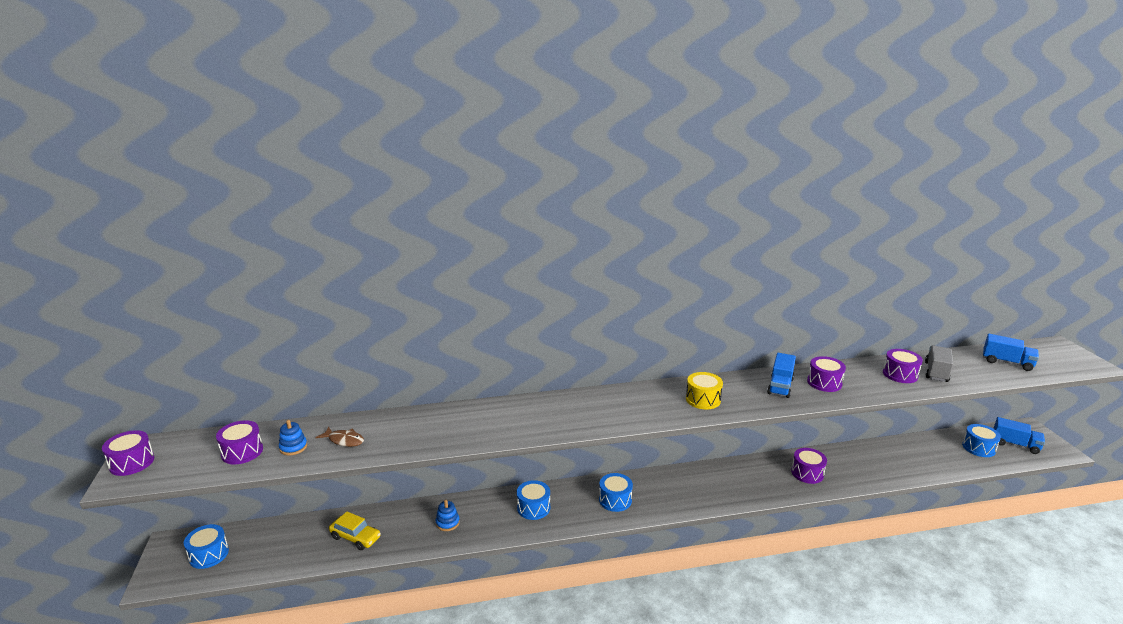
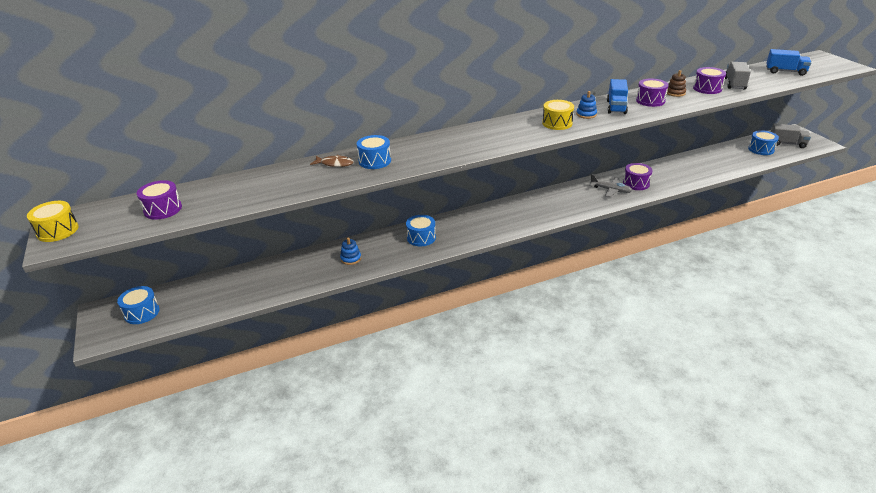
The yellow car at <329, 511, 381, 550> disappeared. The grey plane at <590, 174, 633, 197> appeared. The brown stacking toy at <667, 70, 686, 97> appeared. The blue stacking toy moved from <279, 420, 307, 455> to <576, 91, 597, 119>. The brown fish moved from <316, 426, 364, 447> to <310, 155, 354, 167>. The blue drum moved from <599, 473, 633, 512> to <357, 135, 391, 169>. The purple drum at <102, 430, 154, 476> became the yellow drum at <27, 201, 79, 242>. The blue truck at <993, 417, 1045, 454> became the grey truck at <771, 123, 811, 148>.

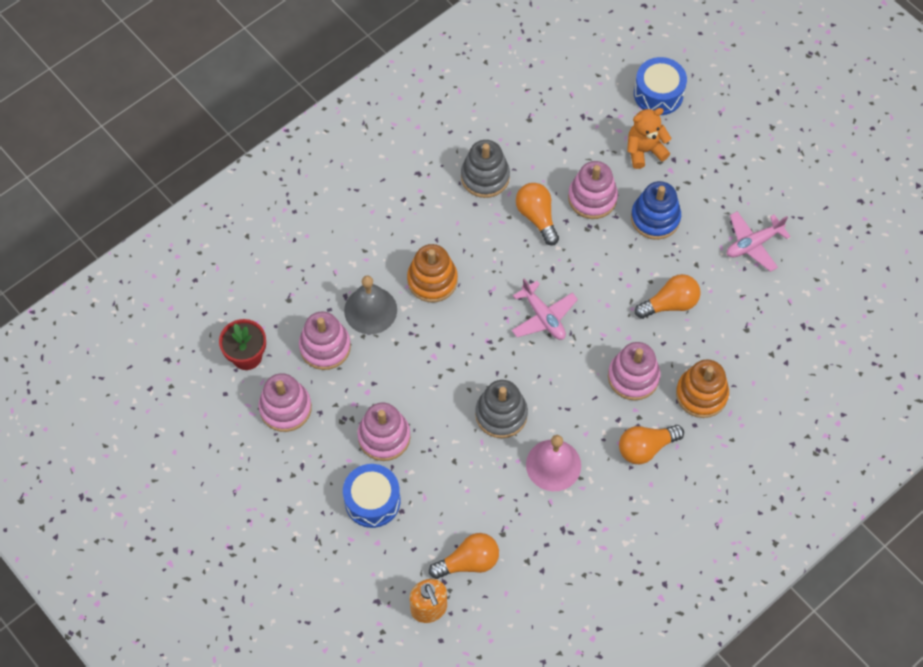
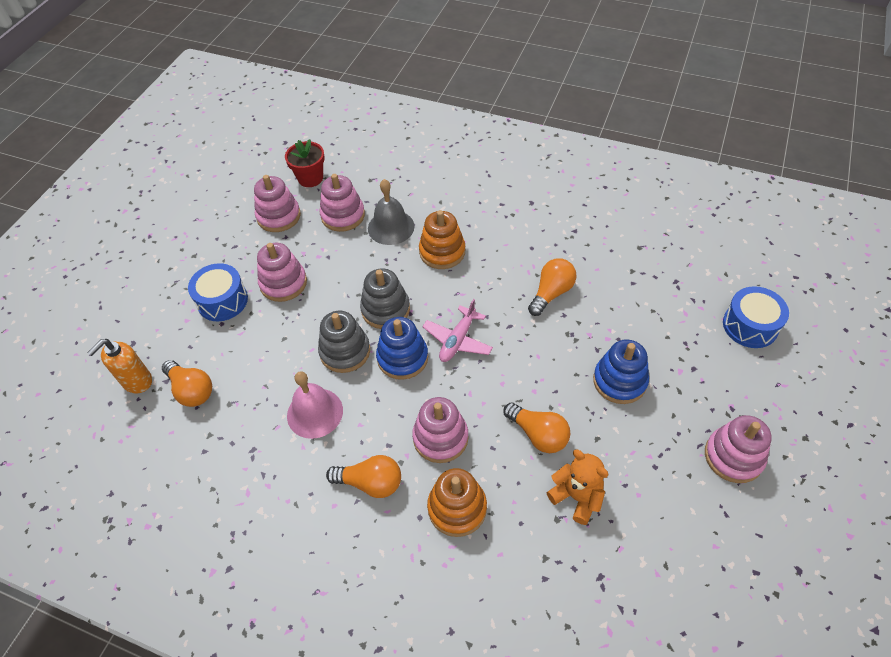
The pink plane at <727, 211, 791, 272> disappeared. The blue stacking toy at <376, 317, 428, 380> appeared. The grey stacking toy moved from <461, 140, 510, 198> to <360, 268, 410, 329>. The pink stacking toy moved from <568, 161, 618, 219> to <705, 415, 772, 483>. The orange teddy bear moved from <627, 108, 671, 169> to <547, 450, 609, 525>. The orange light bulb at <619, 425, 684, 464> turned 150 degrees clockwise.

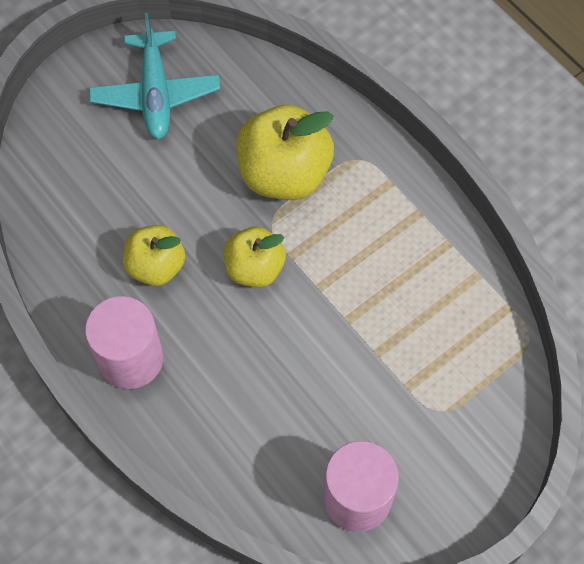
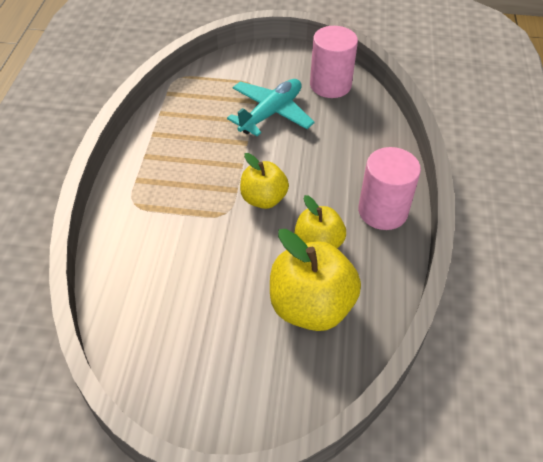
The turquoise plane moved from <89, 13, 220, 139> to <227, 79, 315, 136>. The yellow apple moved from <236, 105, 334, 200> to <270, 229, 361, 331>.

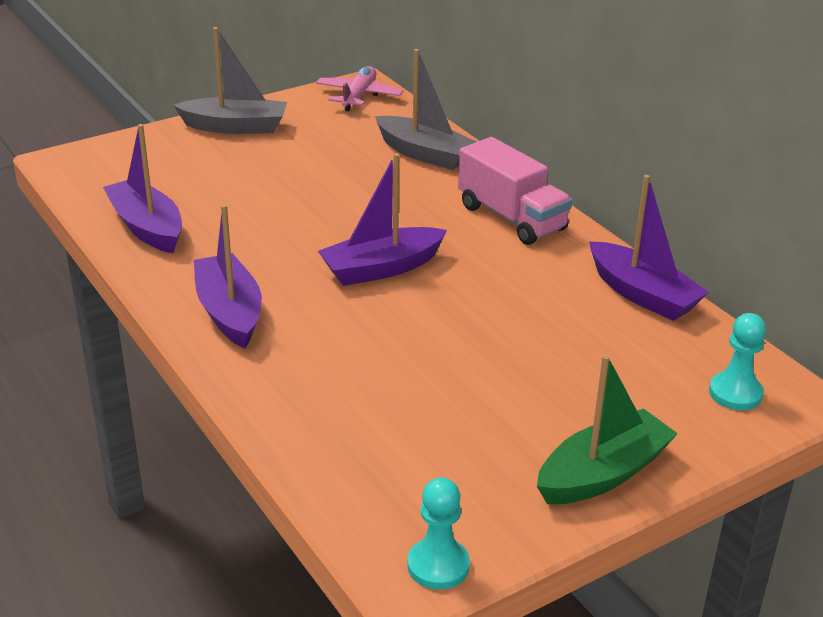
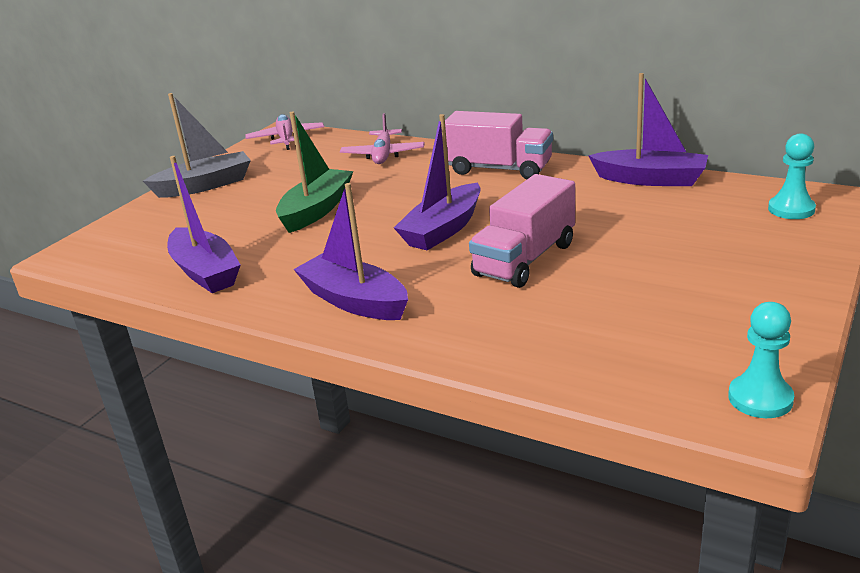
The pink truck at <469, 174, 575, 288> appeared. The green boat moved from <537, 355, 678, 504> to <276, 111, 353, 233>. The grey boat at <375, 49, 476, 170> was replaced by the pink plane at <340, 113, 424, 164>. The purple boat at <103, 124, 182, 253> turned 150 degrees counterclockwise.

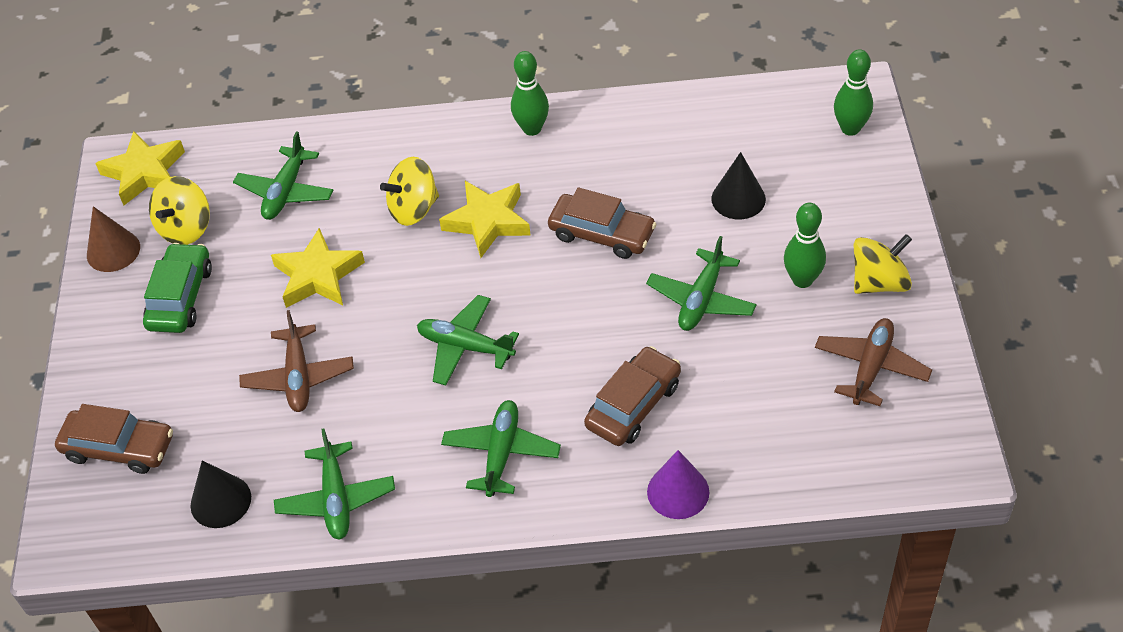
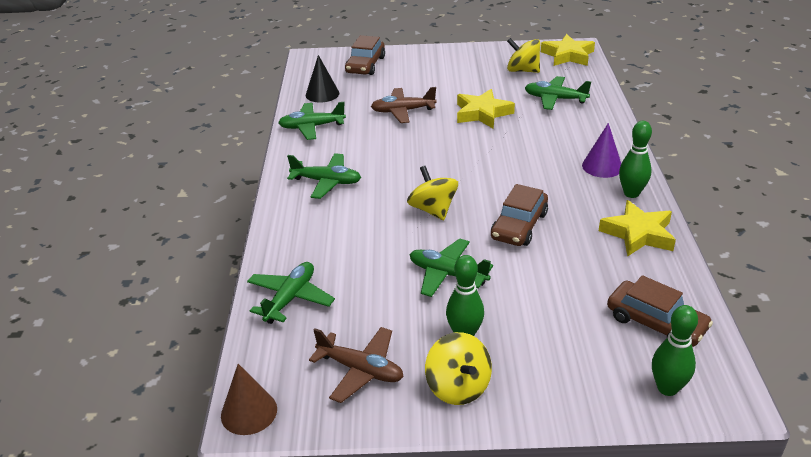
The green car at <143, 243, 212, 333> disappeared. The black cone at <712, 152, 766, 219> disappeared. The brown cone moved from <87, 206, 140, 272> to <221, 364, 277, 435>. The yellow spinning top moved from <380, 157, 439, 226> to <407, 166, 458, 220>. The green plane moved from <417, 295, 519, 386> to <247, 262, 335, 324>. The yellow star moved from <439, 181, 531, 258> to <599, 200, 676, 257>. The brown car moved from <584, 346, 681, 446> to <607, 275, 713, 347>. The purple cone moved from <647, 450, 709, 519> to <582, 123, 621, 178>.

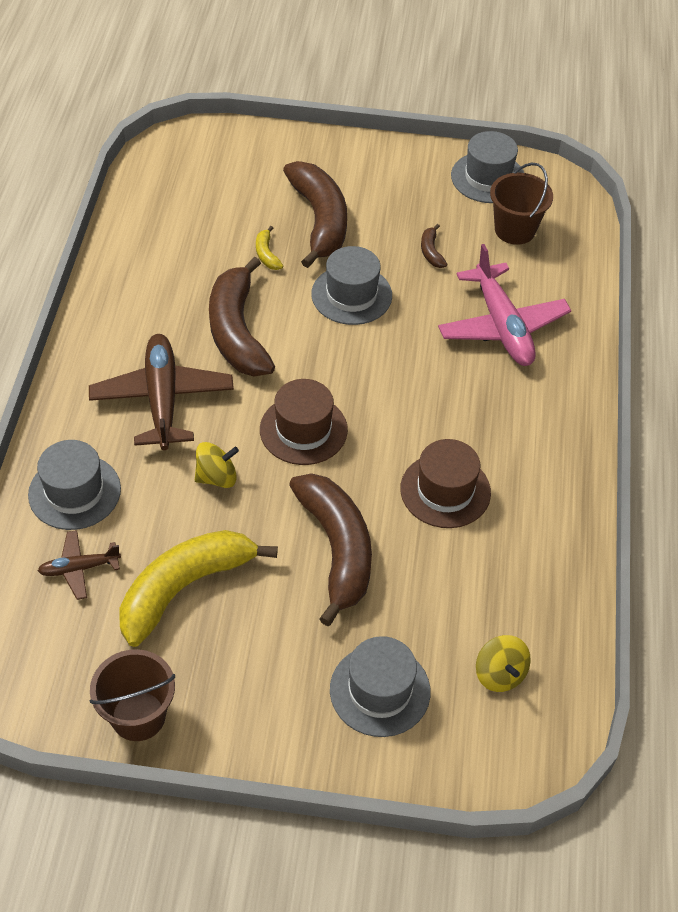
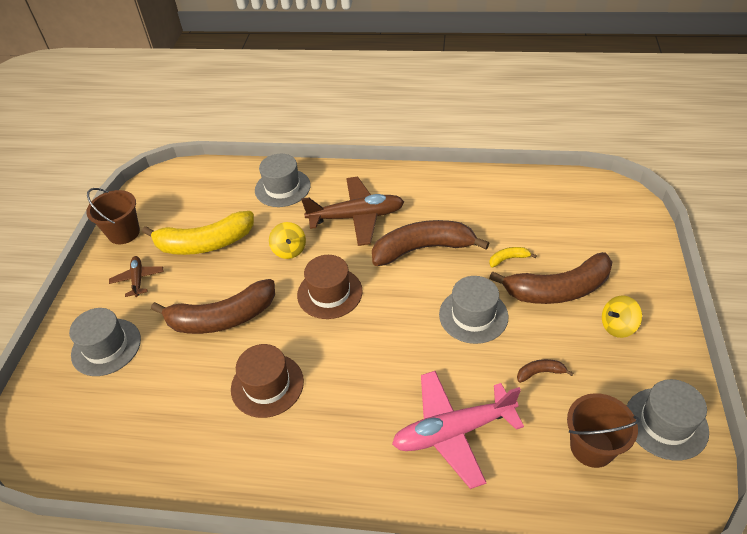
The brown plane moved from <38, 530, 121, 600> to <109, 256, 163, 297>. The yellow spinning top moved from <476, 635, 531, 692> to <602, 296, 642, 338>. The yellow banana at <119, 530, 278, 647> turned 120 degrees clockwise.

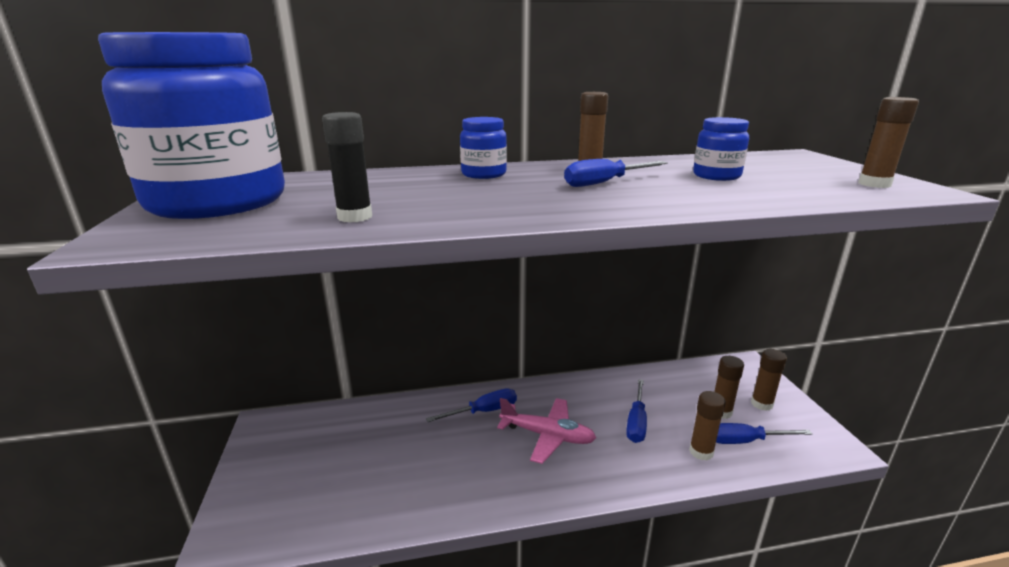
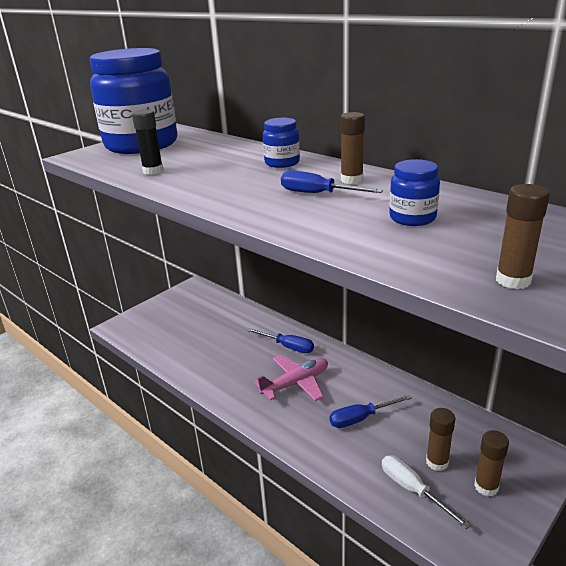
The brown glue stick at <689, 391, 726, 461> disappeared. The blue screwdriver at <716, 423, 812, 444> became the white screwdriver at <382, 455, 471, 529>. The pink plane at <497, 398, 596, 464> turned 105 degrees counterclockwise.

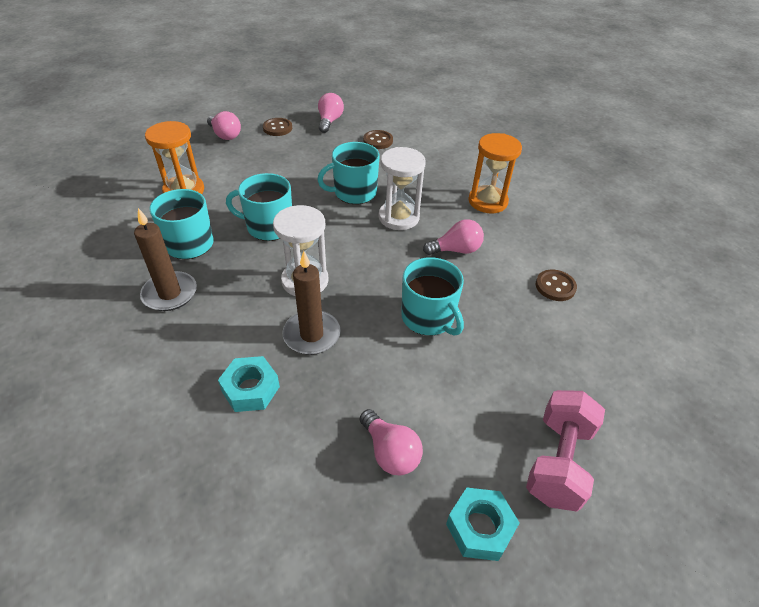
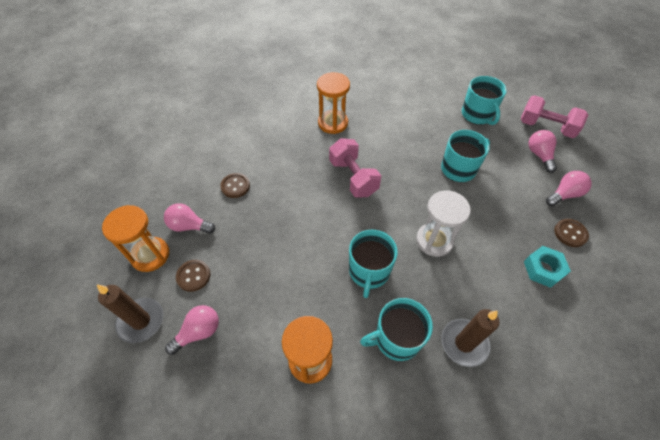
The turquoise nut at <446, 488, 519, 561> disappeared. The orange hourglass at <102, 205, 169, 272> appeared. The brown candle moved from <282, 251, 341, 355> to <97, 284, 163, 343>. The turquoise mug moved from <317, 142, 380, 204> to <462, 76, 507, 125>. The pink light bulb moved from <423, 219, 484, 255> to <528, 130, 557, 173>. The brown button moved from <536, 270, 577, 301> to <554, 219, 589, 247>. The white hourglass at <379, 147, 426, 230> was replaced by the pink dumbbell at <329, 138, 381, 198>.

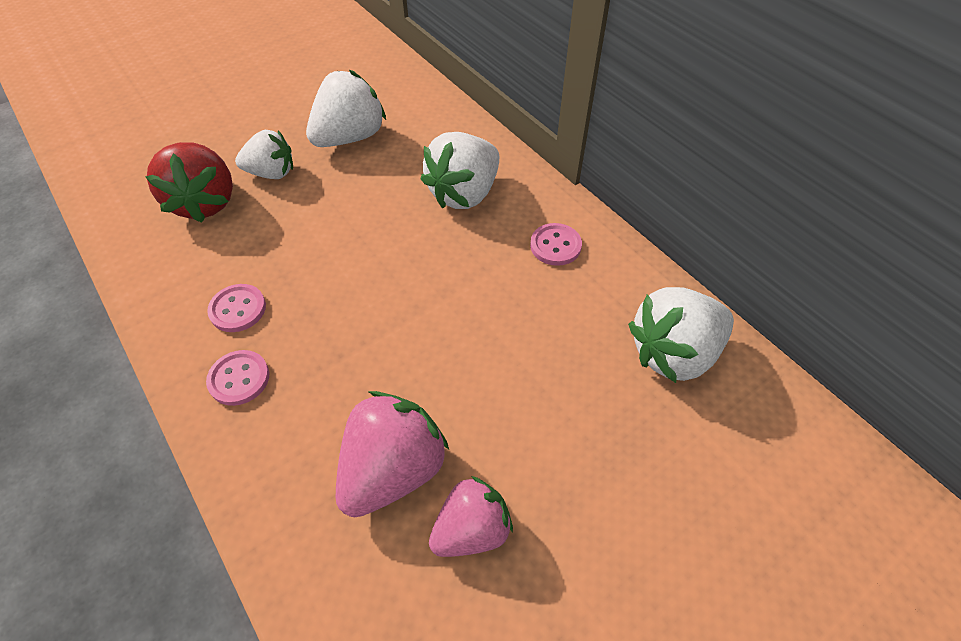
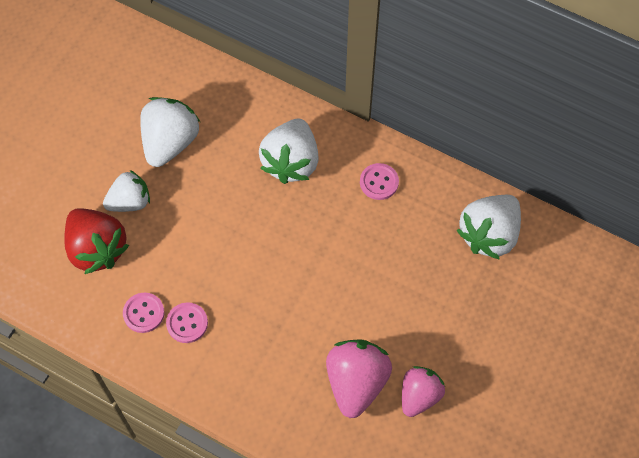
The pink button moved from <206, 350, 269, 406> to <123, 293, 165, 333>.

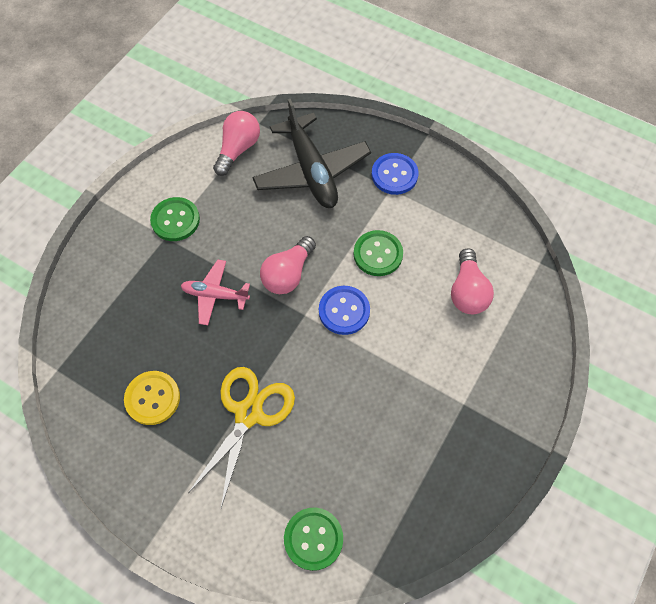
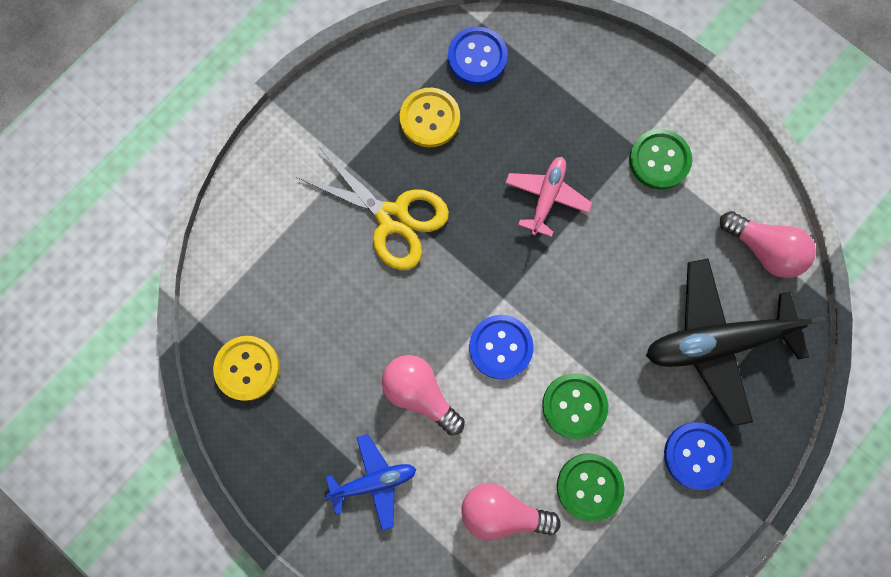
The yellow button at <213, 336, 280, 401> appeared. The blue plane at <323, 434, 416, 531> appeared. The blue button at <448, 27, 508, 85> appeared. The pink light bulb moved from <260, 236, 316, 294> to <382, 355, 465, 436>. The green button moved from <284, 507, 343, 571> to <557, 453, 624, 522>.

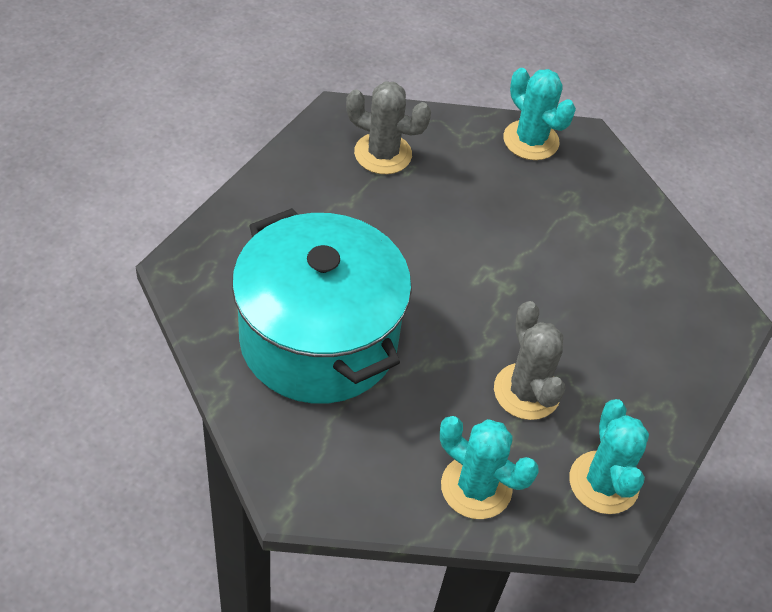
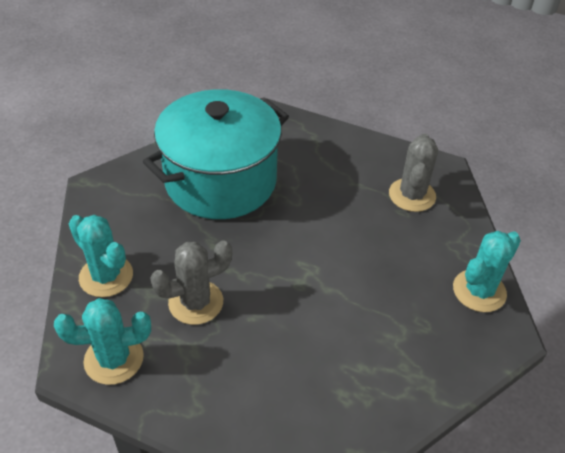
The turquoise cactus at <440, 416, 539, 519> turned 75 degrees counterclockwise.

